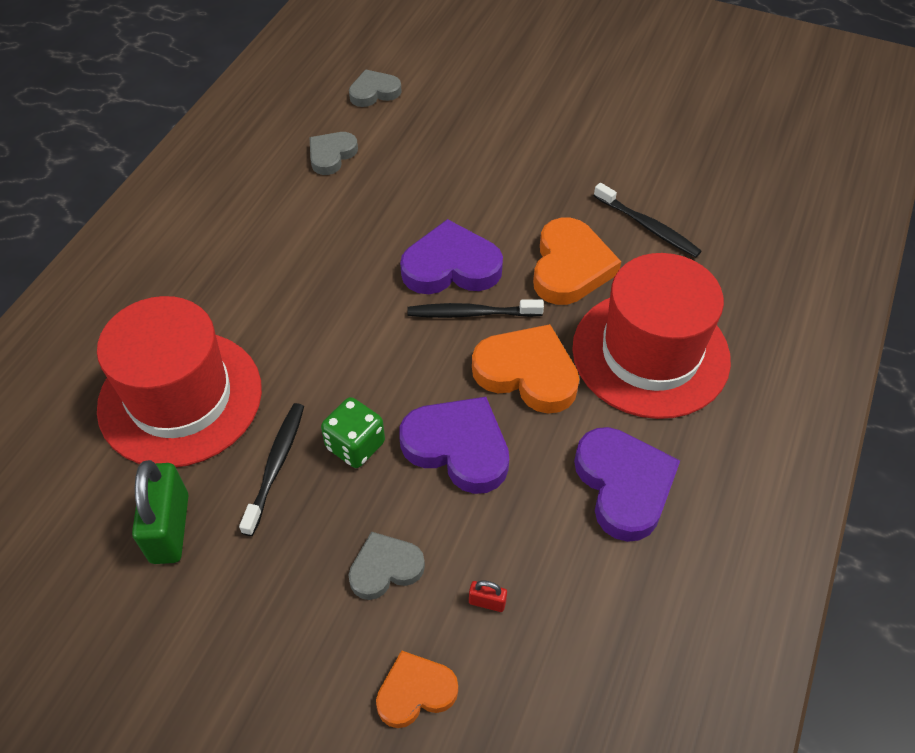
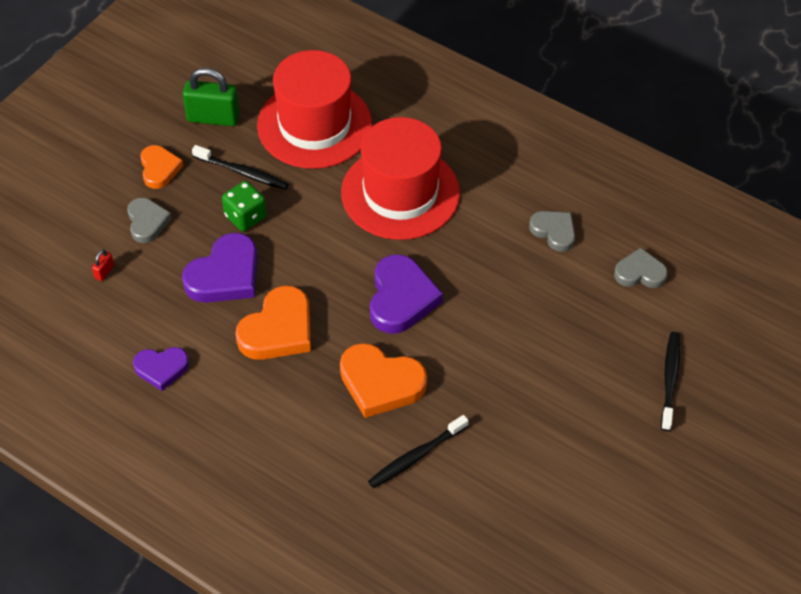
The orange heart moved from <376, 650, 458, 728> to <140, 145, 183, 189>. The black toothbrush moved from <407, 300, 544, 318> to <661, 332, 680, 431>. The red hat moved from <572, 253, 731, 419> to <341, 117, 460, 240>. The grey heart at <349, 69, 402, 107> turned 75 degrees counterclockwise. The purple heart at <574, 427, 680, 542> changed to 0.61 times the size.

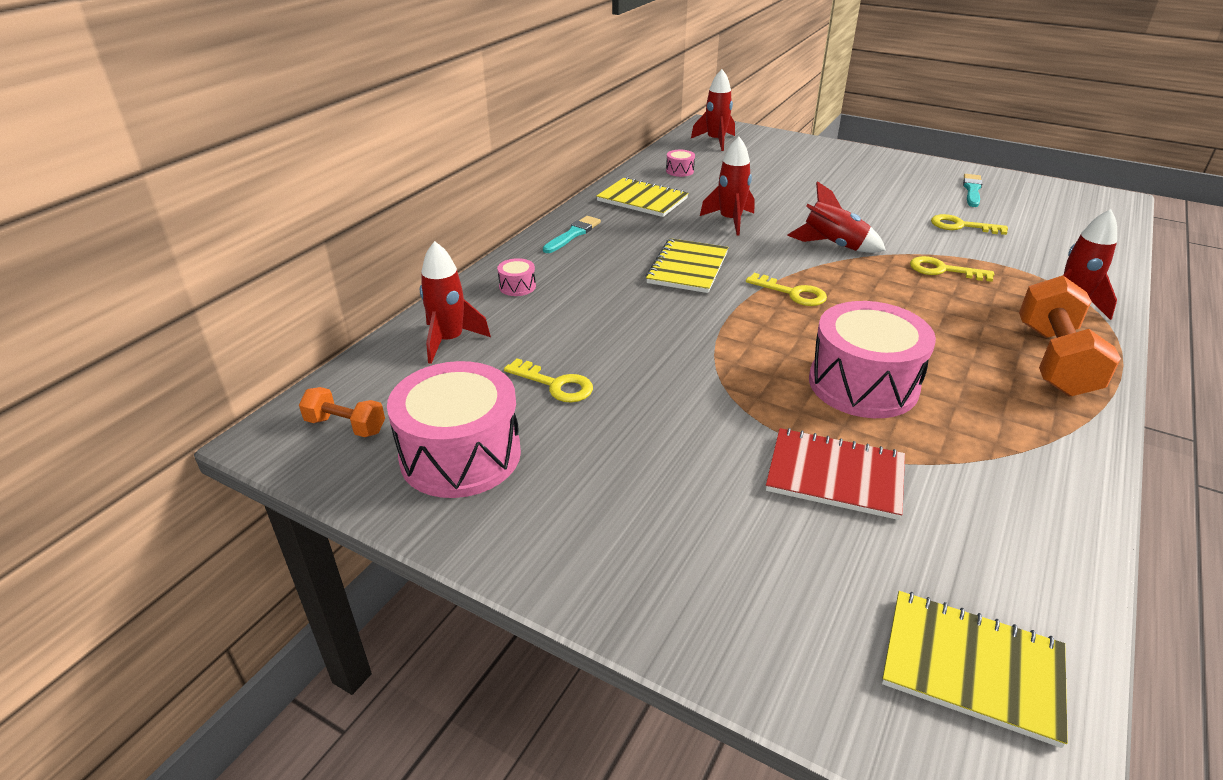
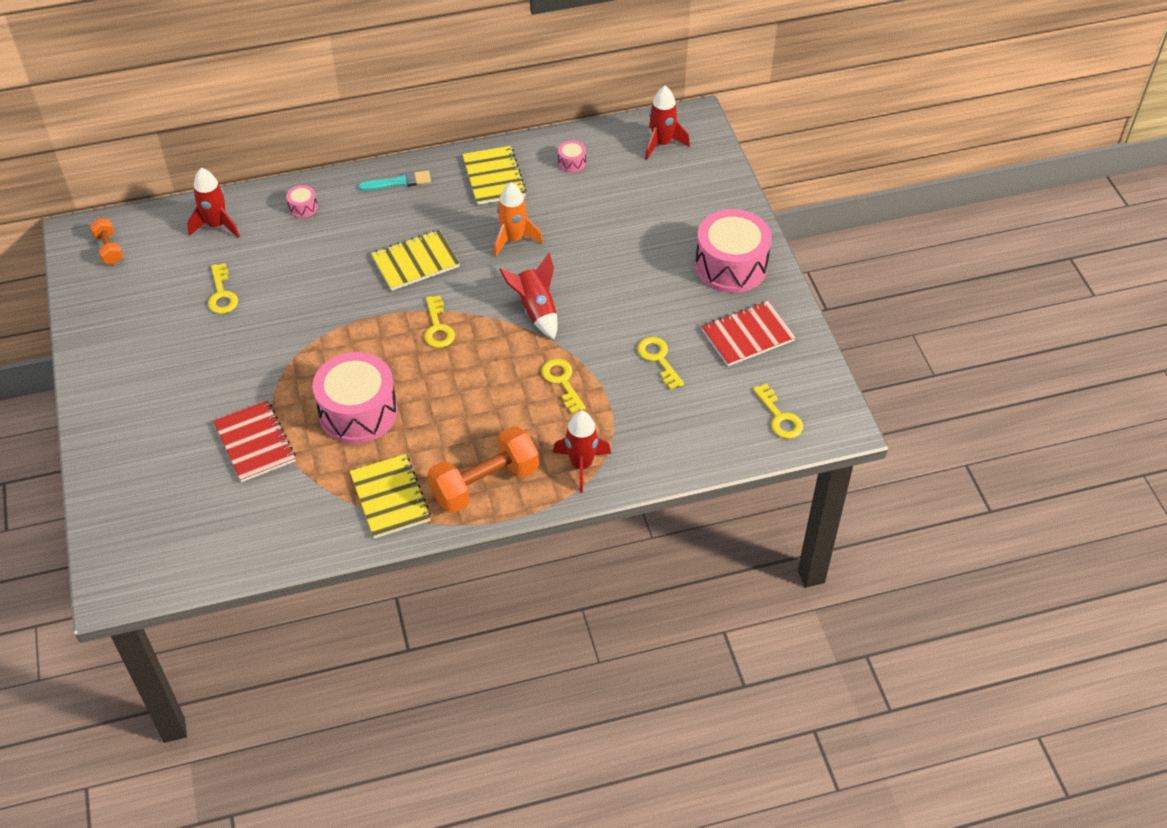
The yellow key at <753, 383, 803, 439> appeared. The pink drum moved from <387, 361, 521, 498> to <695, 209, 772, 293>. The yellow notebook moved from <882, 591, 1068, 748> to <350, 454, 431, 539>. The turquoise brush at <963, 174, 983, 207> was replaced by the red notebook at <701, 301, 796, 366>. The red rocket at <700, 136, 755, 236> became the orange rocket at <494, 182, 543, 257>.

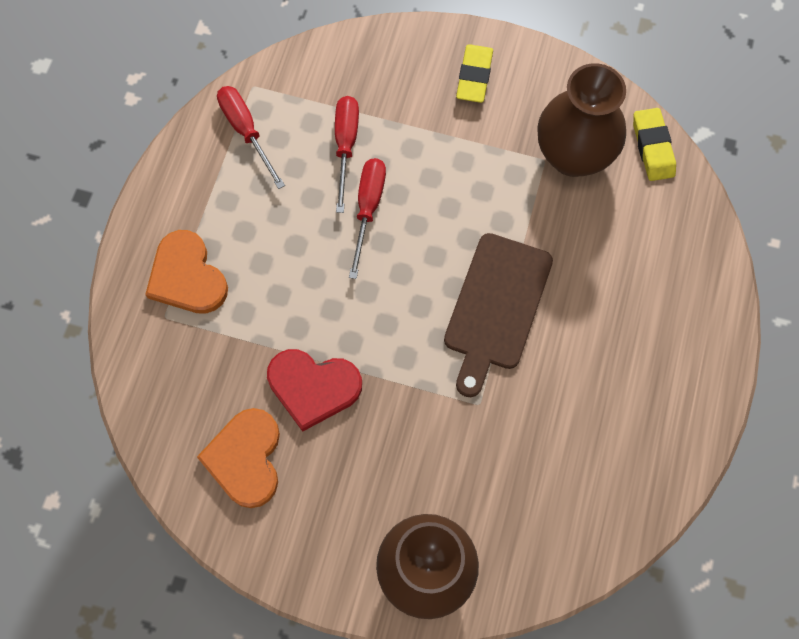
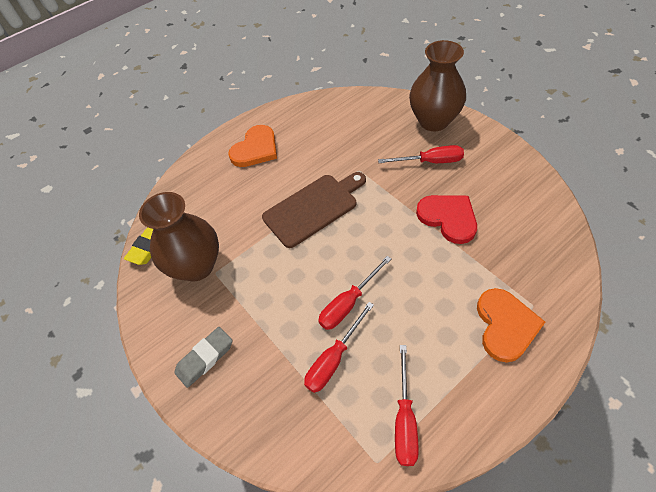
The red screwdriver at <378, 145, 464, 163> appeared. The orange heart moved from <197, 408, 280, 508> to <228, 125, 277, 167>. The yellow eraser at <456, 44, 493, 103> became the grey eraser at <174, 327, 232, 388>.

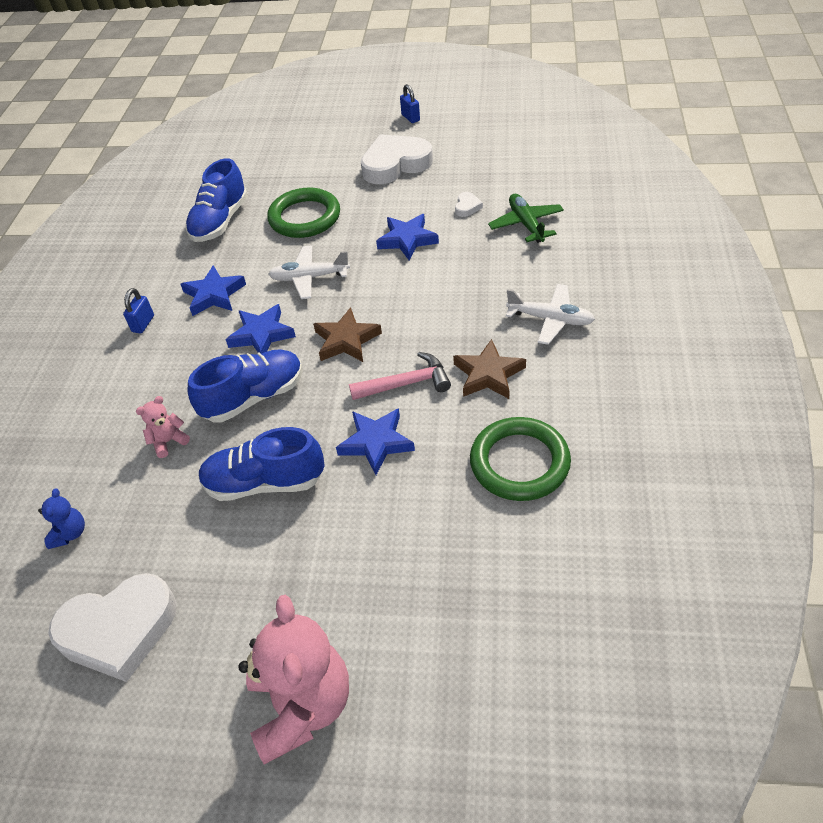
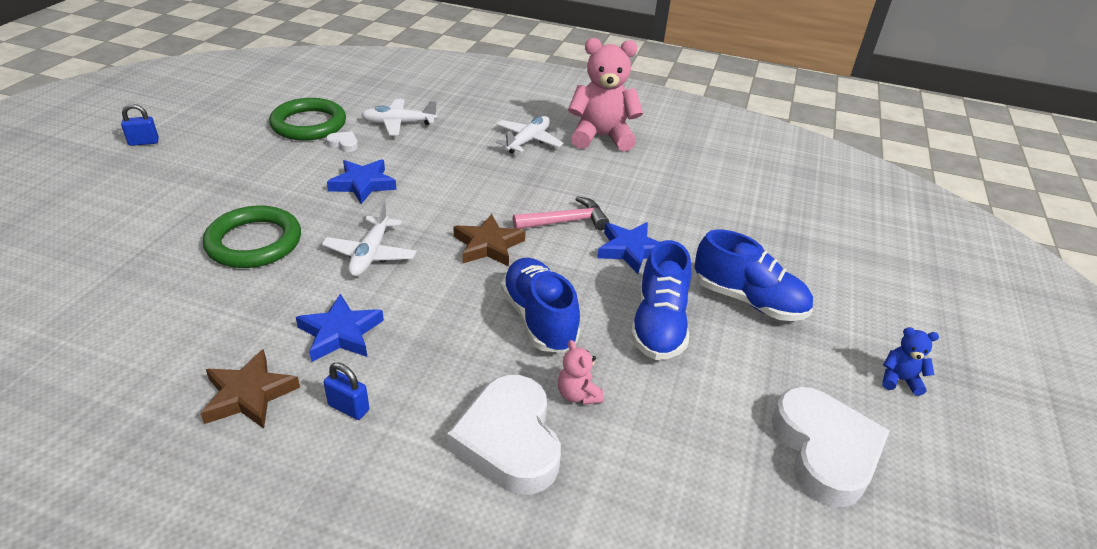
The blue star at <226, 304, 296, 354> disappeared. The blue teddy bear moved from <38, 489, 85, 549> to <882, 327, 939, 396>. The blue shoe moved from <185, 158, 248, 242> to <694, 229, 813, 321>. The pink teddy bear moved from <238, 594, 349, 764> to <568, 38, 643, 151>. The white heart moved from <361, 134, 433, 184> to <447, 375, 561, 495>. The brown star moved from <453, 339, 526, 399> to <200, 349, 300, 429>. The green ring moved from <470, 417, 571, 501> to <269, 98, 346, 141>. The green plane at <488, 194, 564, 243> became the white plane at <361, 99, 437, 135>. The pink hammer at <349, 352, 451, 400> turned 75 degrees clockwise.

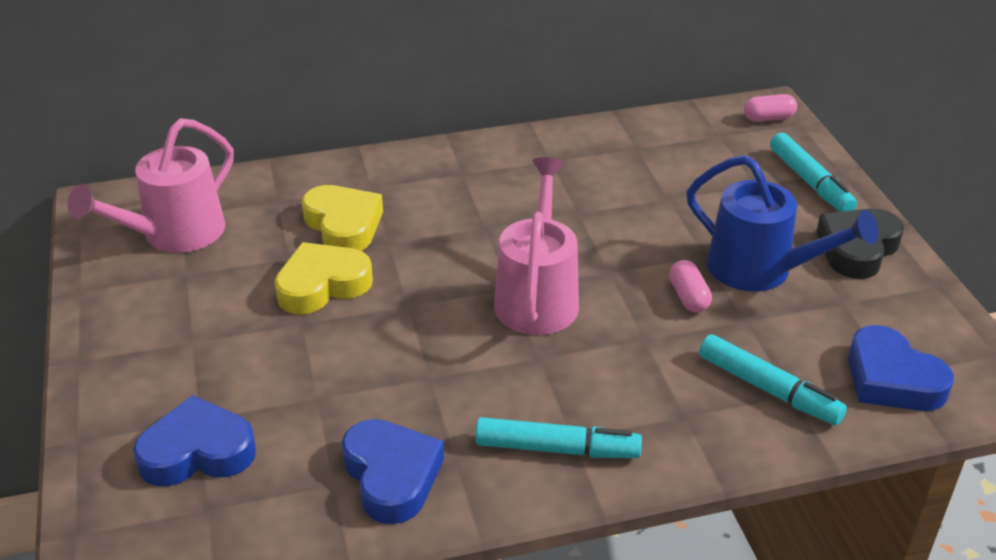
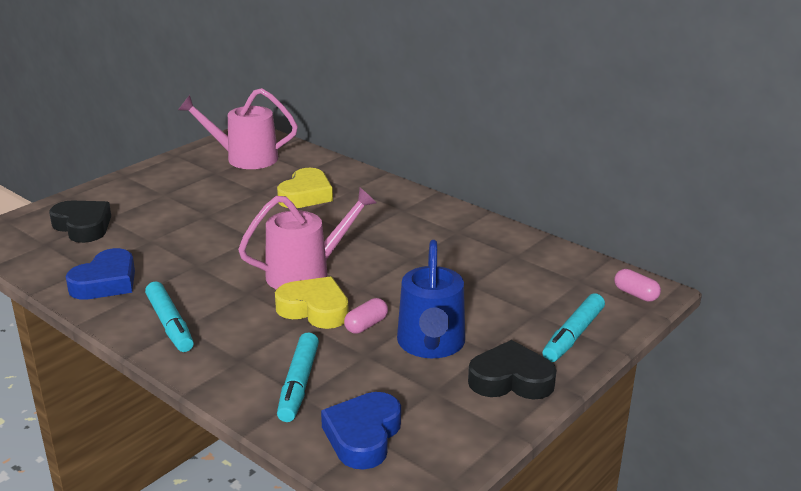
The yellow heart moved from <274, 242, 373, 315> to <275, 276, 349, 329>. The blue heart at <133, 395, 256, 486> became the black heart at <49, 201, 111, 243>.

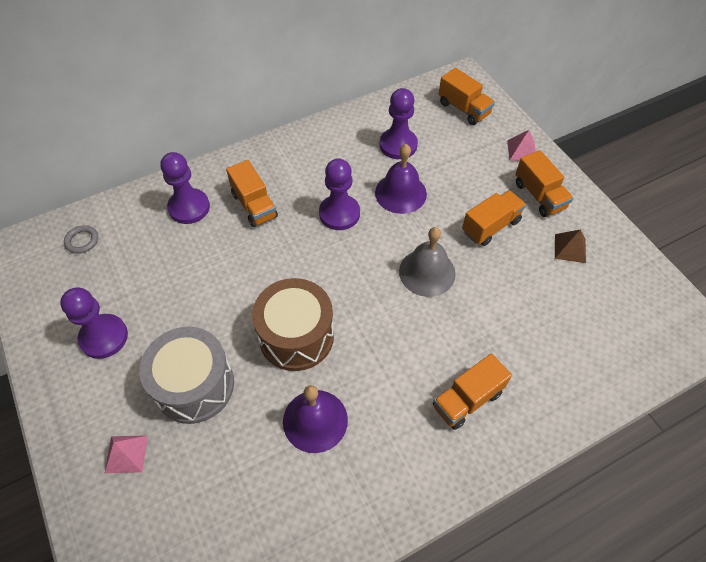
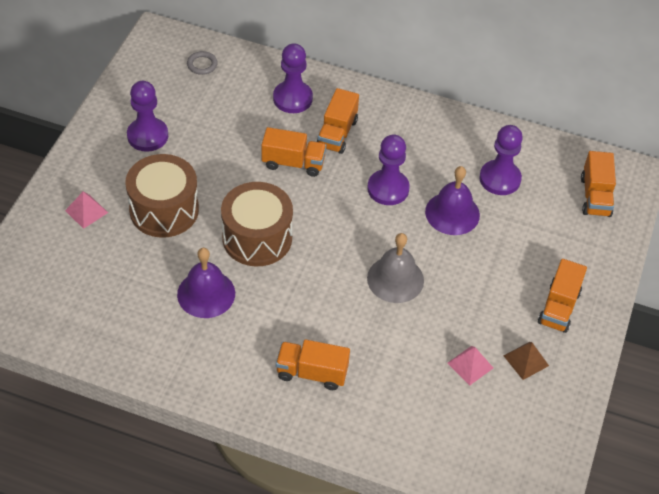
The orange truck moved from <462, 190, 526, 246> to <262, 127, 326, 177>. The pink pyramid moved from <507, 130, 536, 161> to <448, 346, 493, 386>. The grey drum at <139, 327, 234, 424> became the brown drum at <125, 154, 199, 238>.

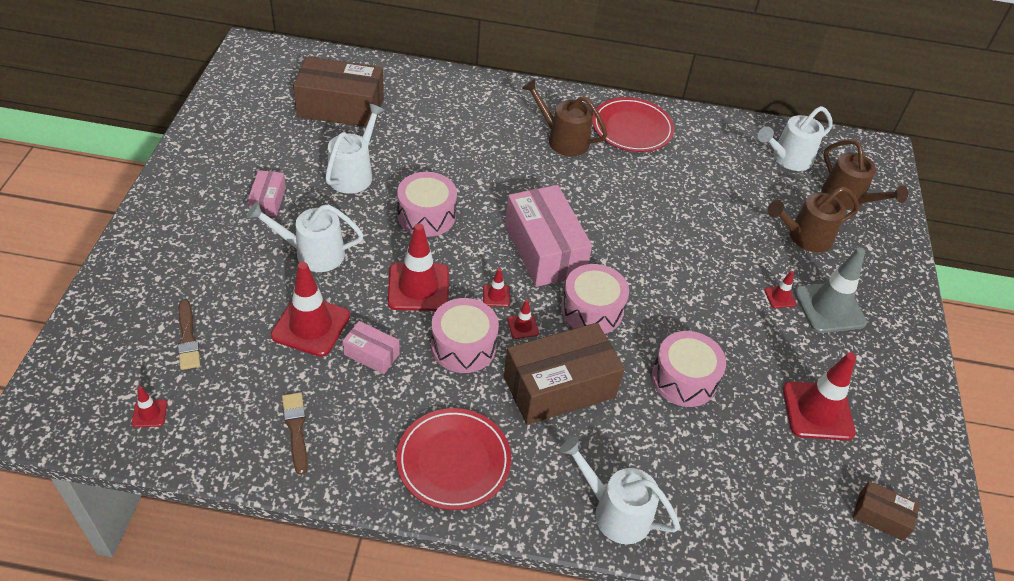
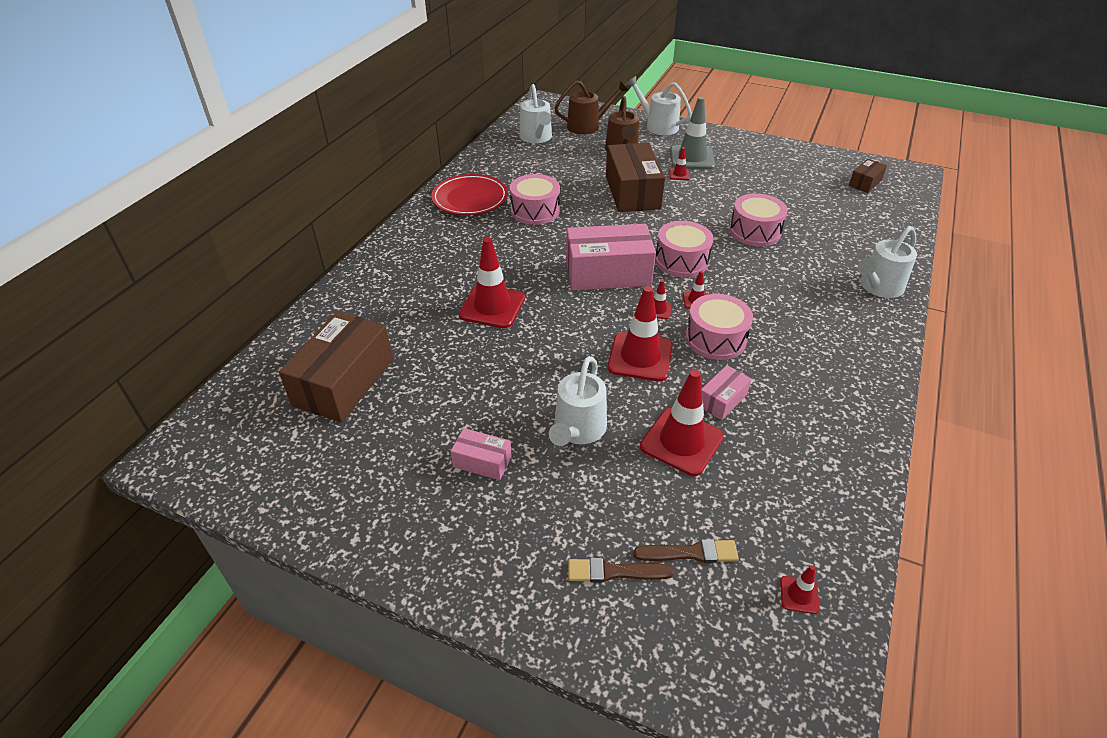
The red plate at <396, 408, 511, 510> disappeared. The brown watering can at <522, 79, 608, 156> disappeared. The brown brush moved from <282, 392, 308, 475> to <568, 558, 674, 582>. The white watering can moved from <325, 103, 385, 194> to <626, 76, 692, 135>. The pink drum moved from <397, 172, 457, 237> to <510, 174, 560, 225>. The brown box moved from <504, 323, 624, 425> to <606, 143, 665, 212>. The red traffic cone moved from <783, 352, 856, 440> to <459, 237, 525, 328>.

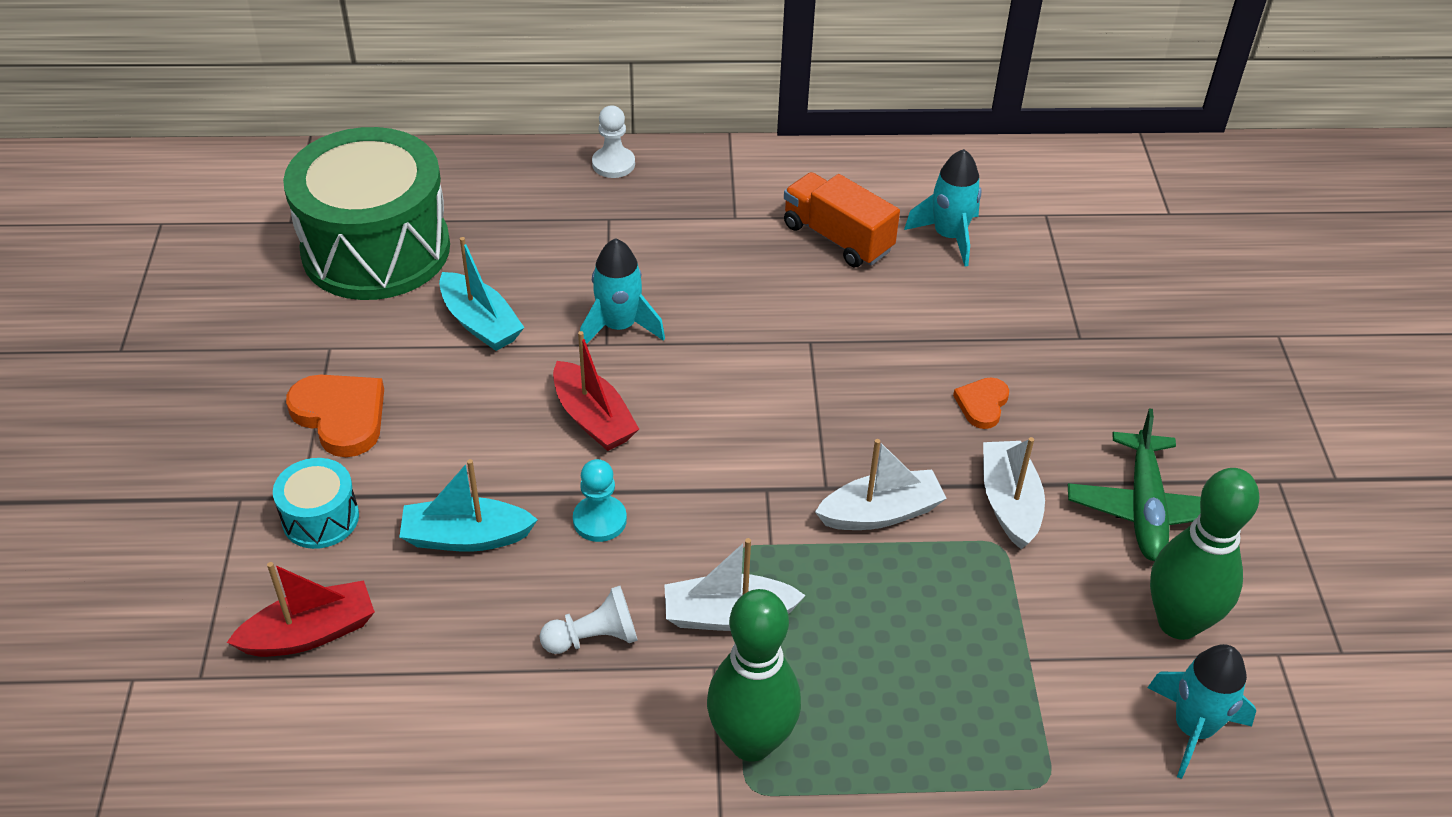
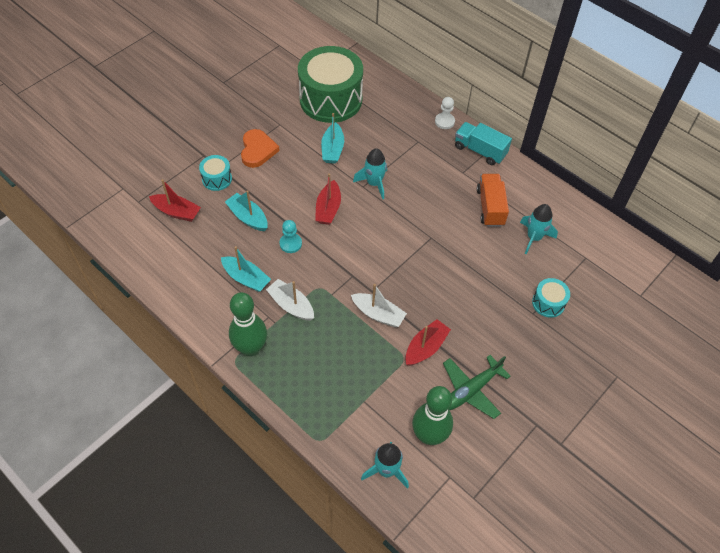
The orange heart at <953, 377, 1009, 429> disappeared. The turquoise truck at <455, 122, 512, 165> appeared. The turquoise drum at <532, 278, 570, 318> appeared. The white pawn at <540, 586, 638, 654> was replaced by the turquoise boat at <221, 246, 271, 292>. The white boat at <983, 437, 1045, 549> became the red boat at <405, 319, 451, 366>.

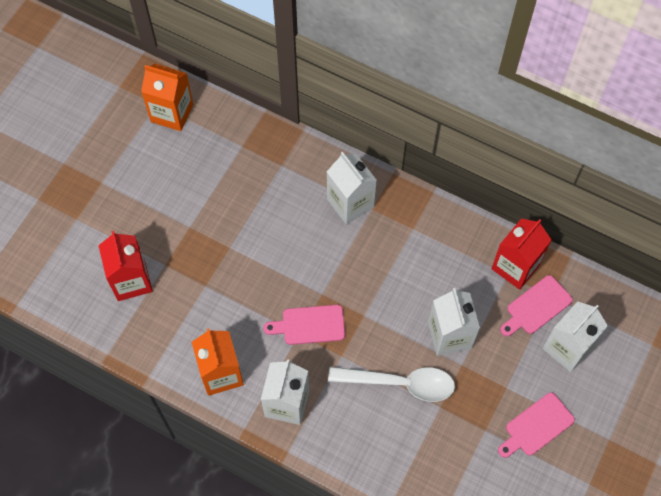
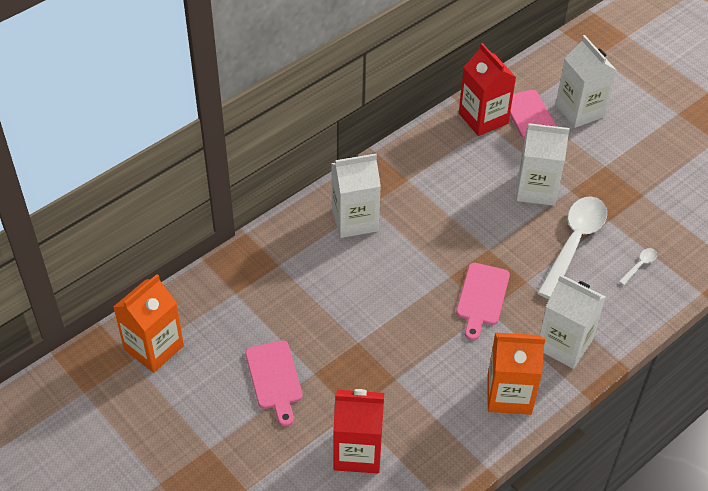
The white spoon at <619, 248, 657, 285> appeared. The pink cutting board moved from <498, 392, 575, 458> to <245, 340, 303, 426>.

